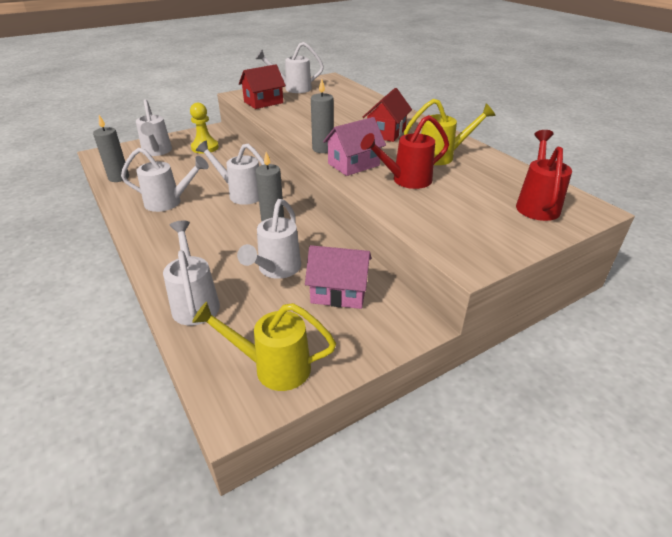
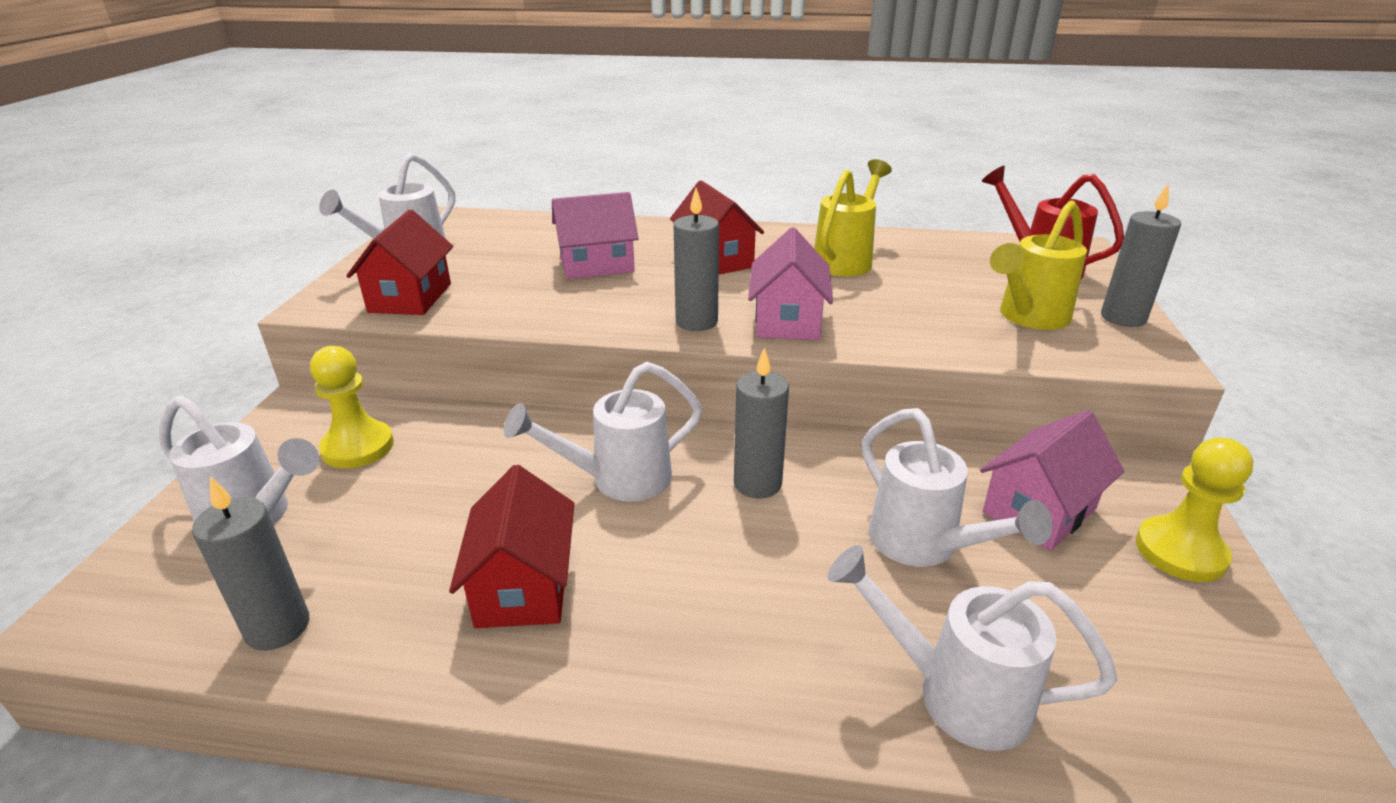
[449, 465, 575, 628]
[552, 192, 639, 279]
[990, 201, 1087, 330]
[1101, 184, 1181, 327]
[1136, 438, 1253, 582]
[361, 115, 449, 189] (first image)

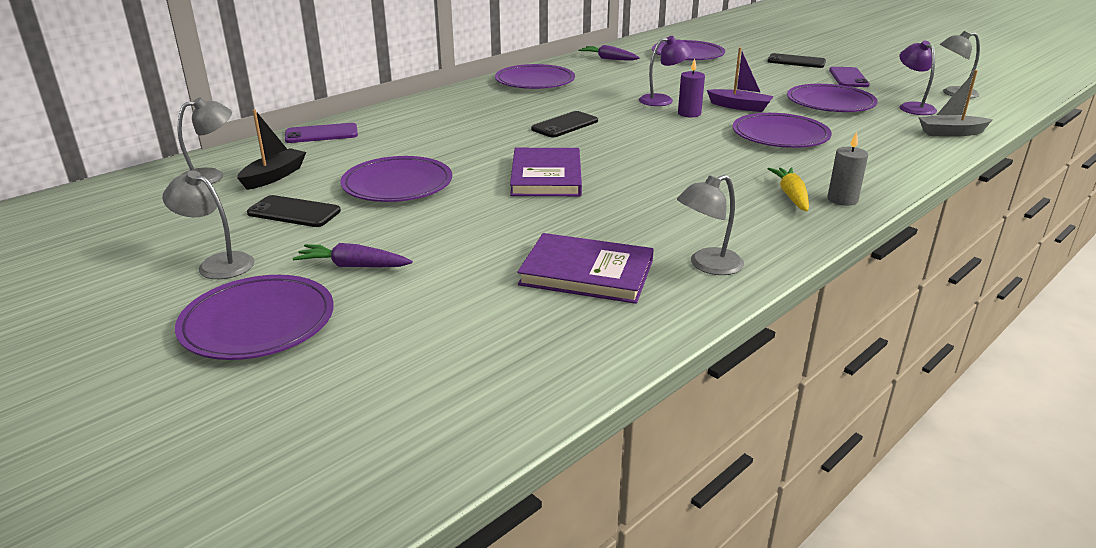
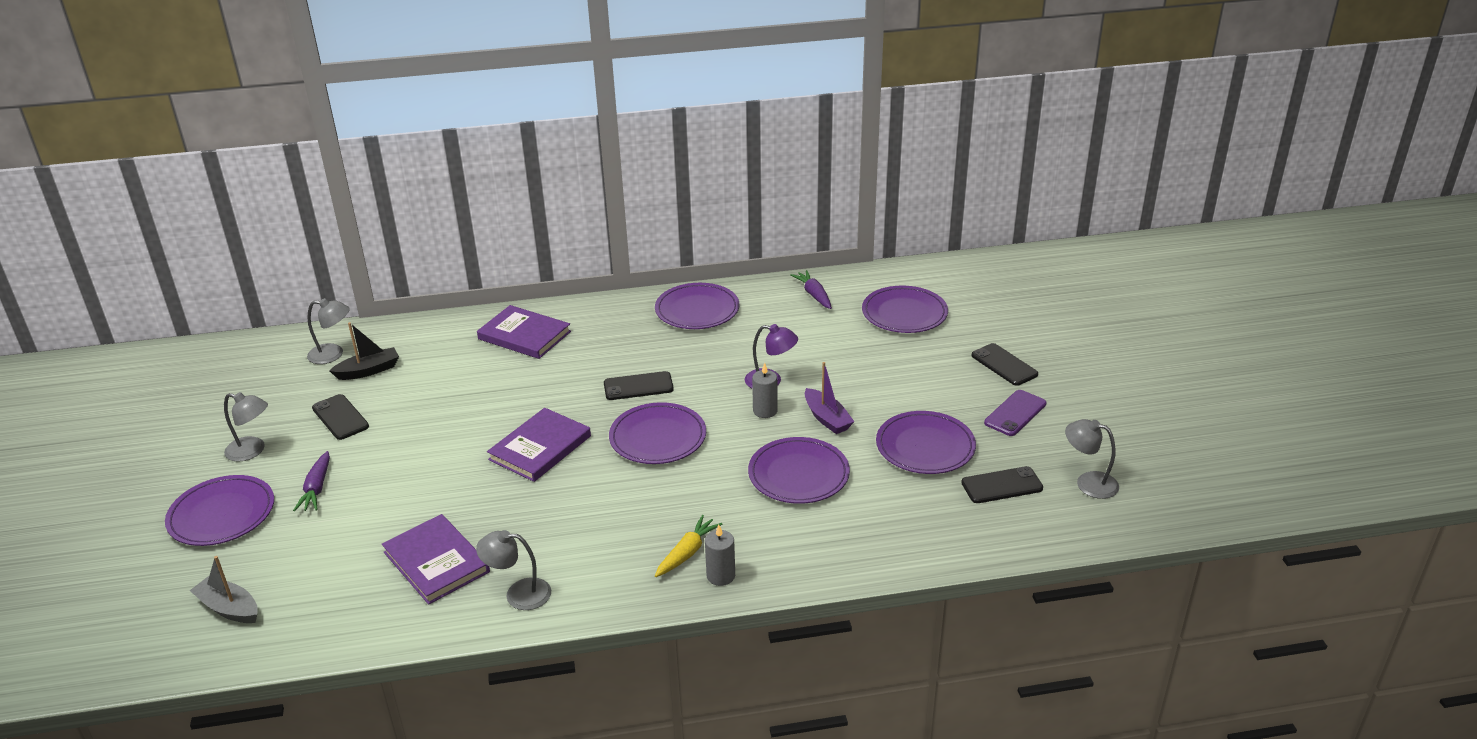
[190, 556, 258, 623]
[224, 392, 268, 462]
[293, 451, 330, 512]
[477, 305, 571, 359]
[609, 402, 706, 464]
[752, 363, 778, 418]
[961, 466, 1043, 503]
[285, 123, 358, 143] (first image)

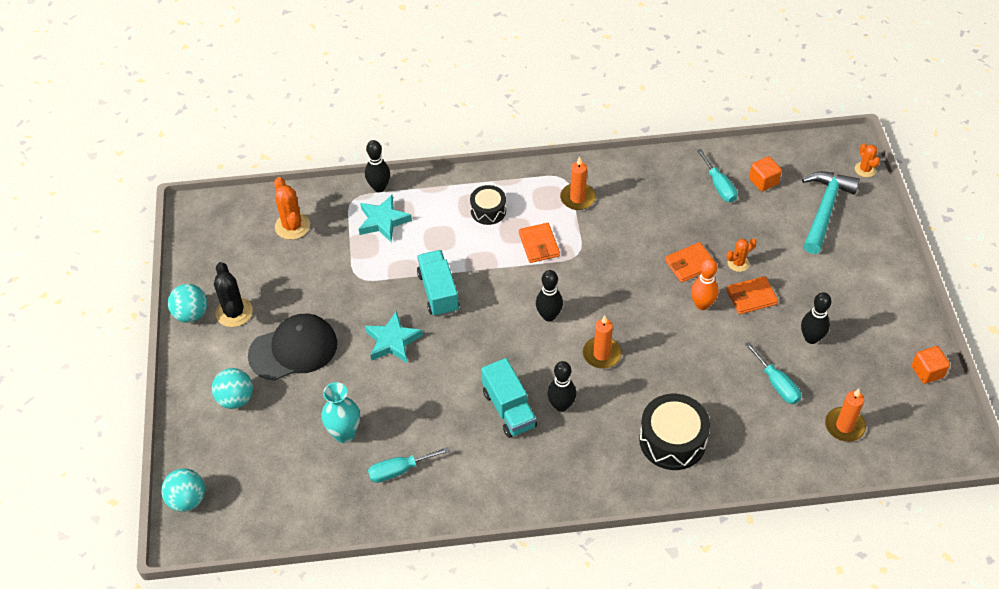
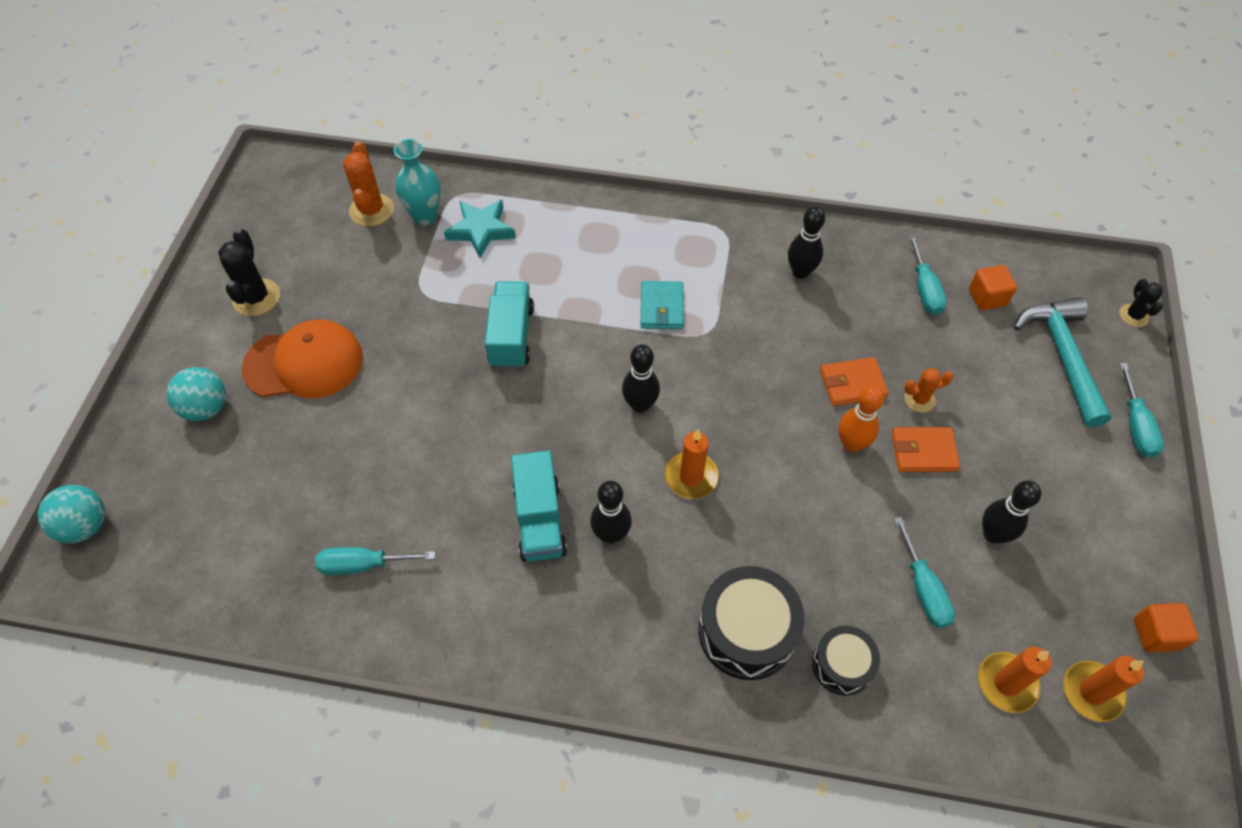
[242, 320, 363, 398]
[394, 139, 440, 225]
[641, 281, 684, 329]
[788, 206, 825, 279]
[812, 626, 880, 696]
[1014, 298, 1111, 427]
[1063, 656, 1144, 722]
[1119, 279, 1163, 327]
[1119, 363, 1164, 458]
[168, 284, 207, 323] (first image)
[365, 311, 423, 363] (first image)

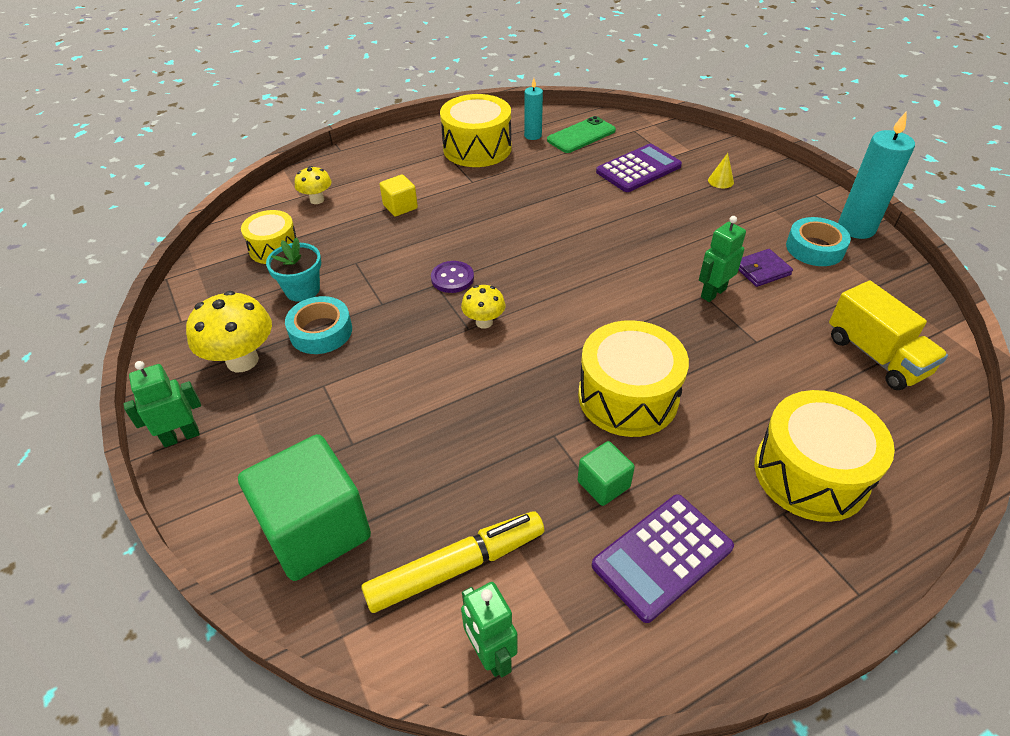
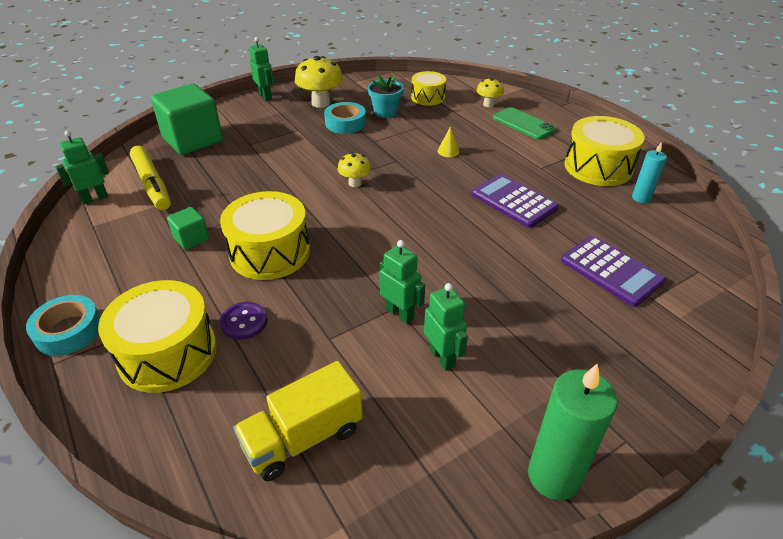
[26, 295, 101, 356]
[220, 302, 267, 340]
[424, 283, 468, 370]
[438, 126, 460, 157]
[471, 174, 559, 228]
[493, 107, 556, 140]
[528, 363, 618, 500]
[380, 175, 418, 216] (first image)

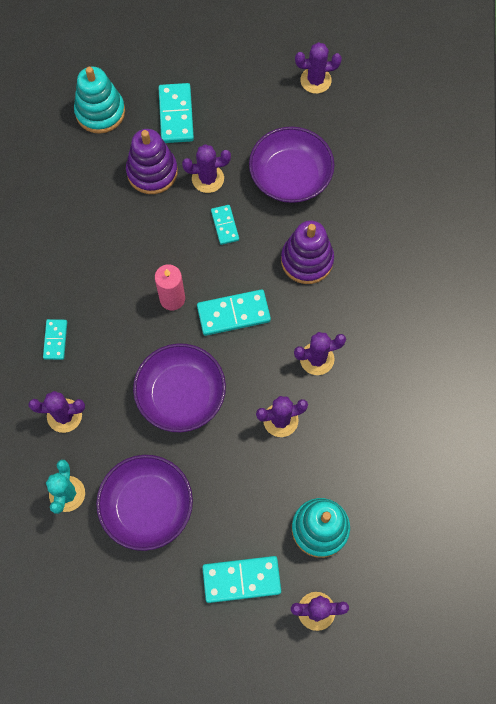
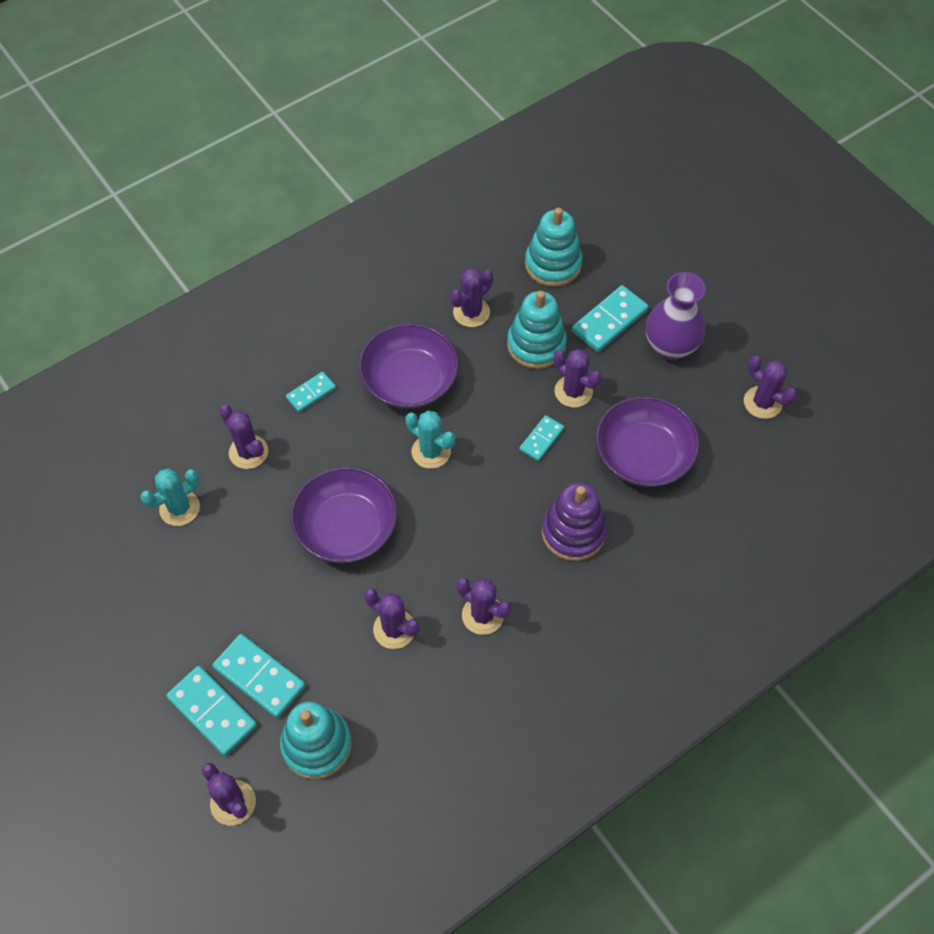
[212, 634, 306, 718]
[359, 323, 459, 409]
[406, 411, 455, 469]
[450, 268, 493, 327]
[507, 291, 567, 369]
[646, 272, 706, 360]

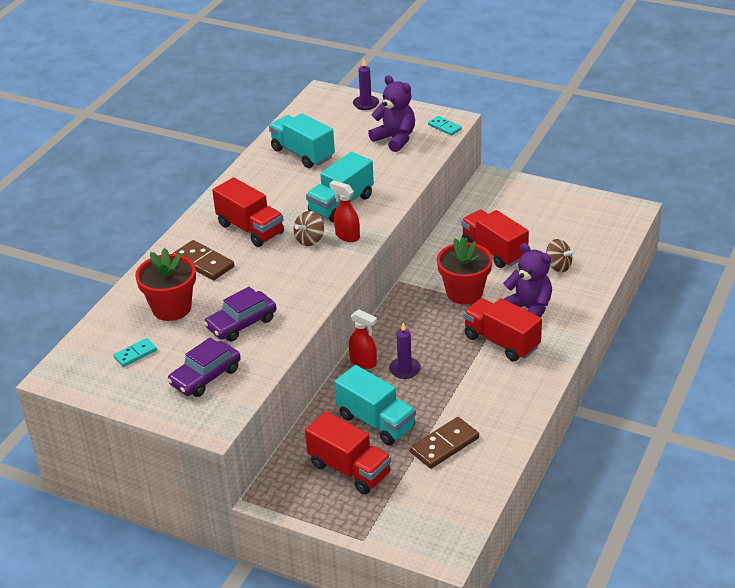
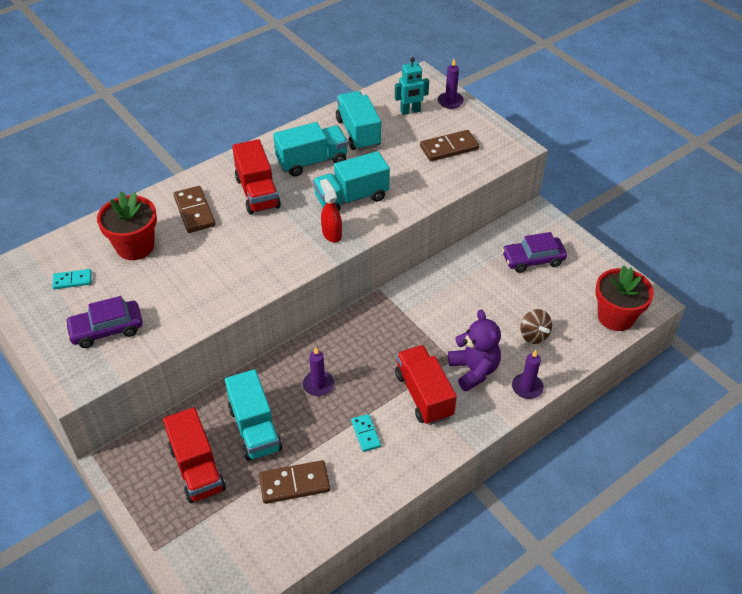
[273, 122, 348, 177]
[351, 414, 381, 452]
[395, 57, 429, 115]
[420, 130, 479, 161]
[502, 232, 567, 273]
[512, 350, 544, 399]
[595, 265, 654, 331]
[294, 211, 324, 246] (first image)
[349, 309, 377, 369] (first image)
[461, 210, 529, 268] (first image)

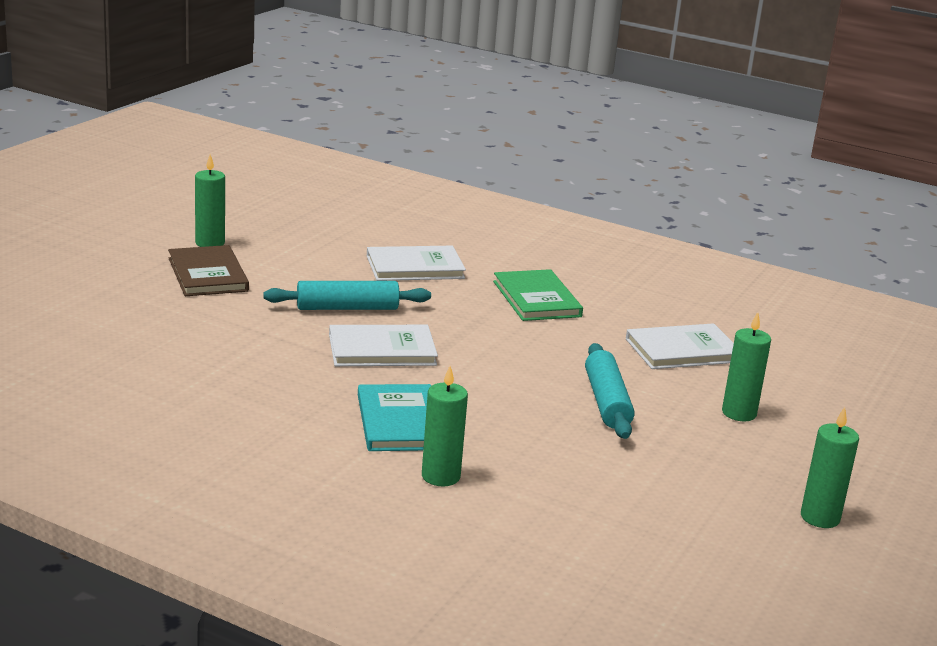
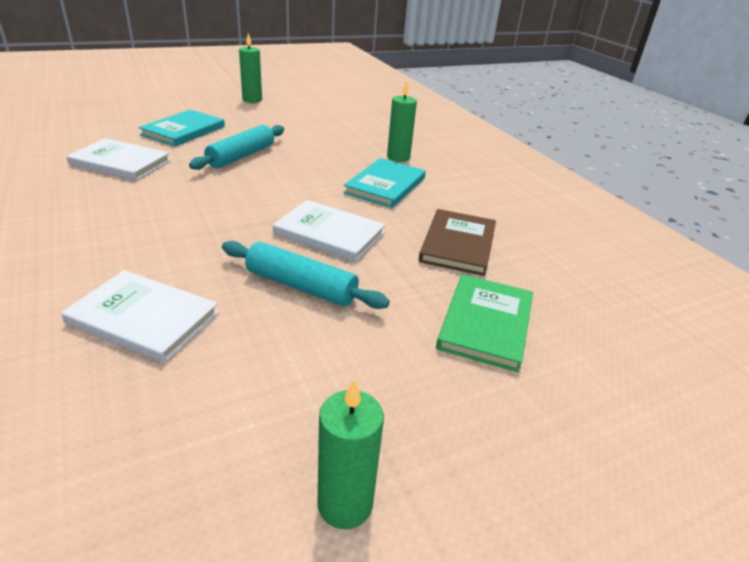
[139, 110, 225, 146]
[419, 209, 496, 276]
[436, 274, 533, 372]

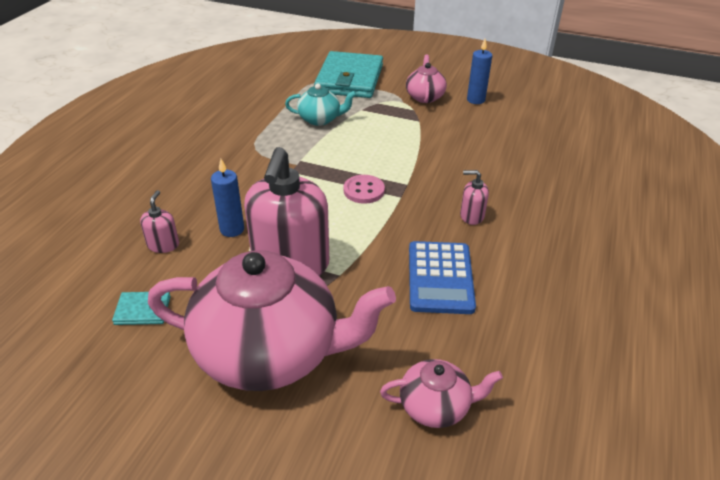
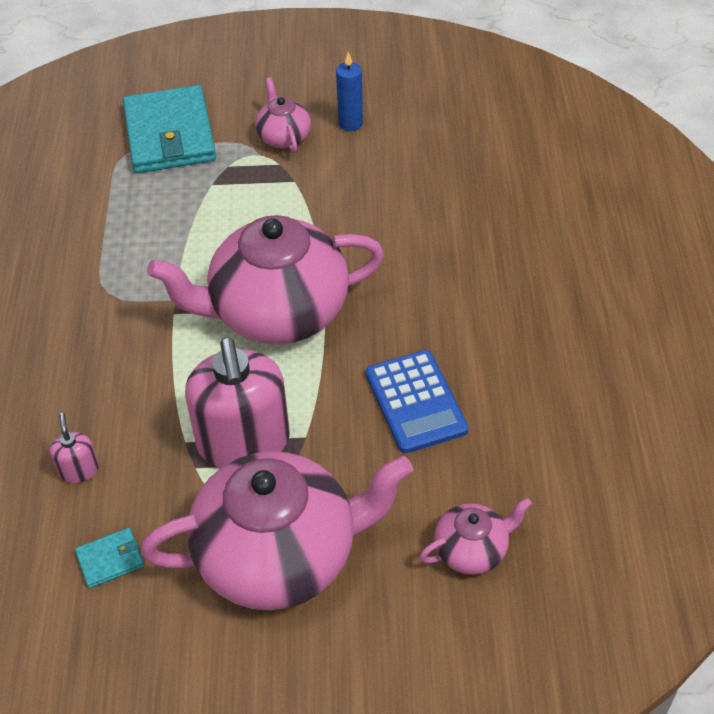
[147, 215, 384, 344]
[211, 159, 244, 237] (first image)
[285, 83, 357, 126] (first image)
[460, 170, 489, 225] (first image)

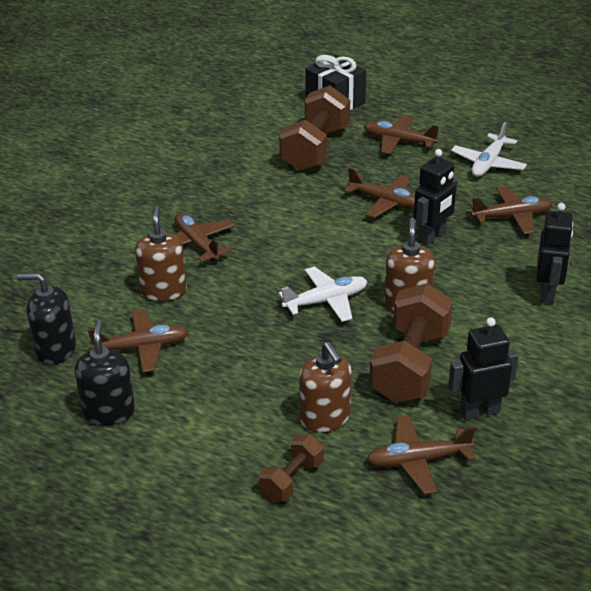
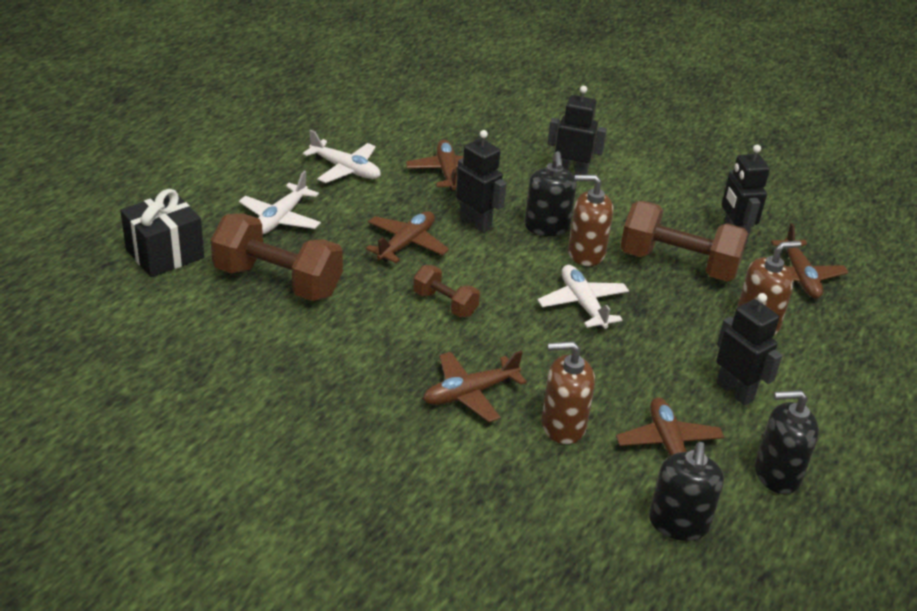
[239, 171, 321, 234]
[413, 265, 480, 317]
[524, 151, 576, 236]
[716, 293, 783, 405]

